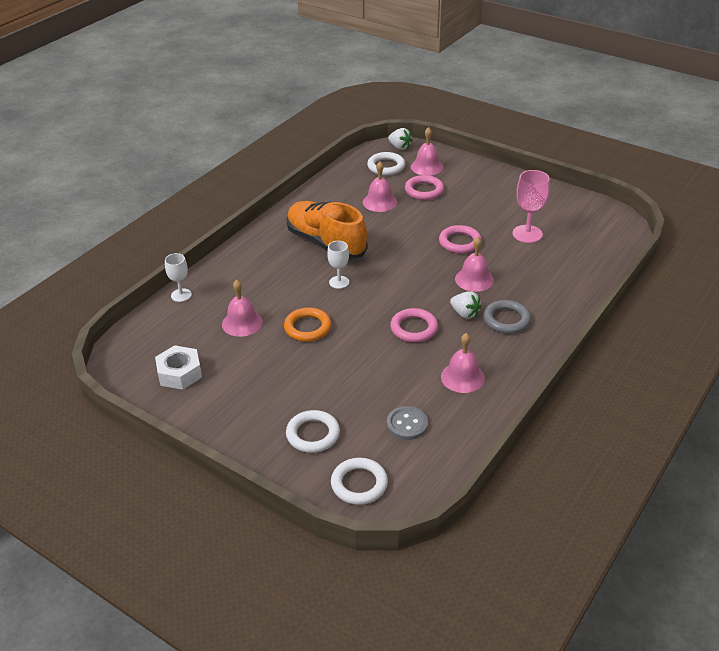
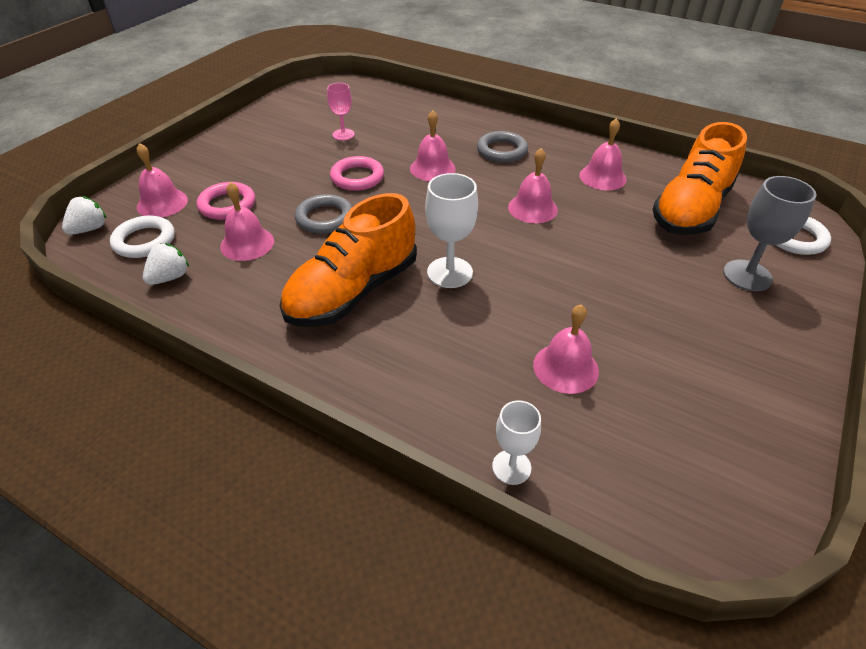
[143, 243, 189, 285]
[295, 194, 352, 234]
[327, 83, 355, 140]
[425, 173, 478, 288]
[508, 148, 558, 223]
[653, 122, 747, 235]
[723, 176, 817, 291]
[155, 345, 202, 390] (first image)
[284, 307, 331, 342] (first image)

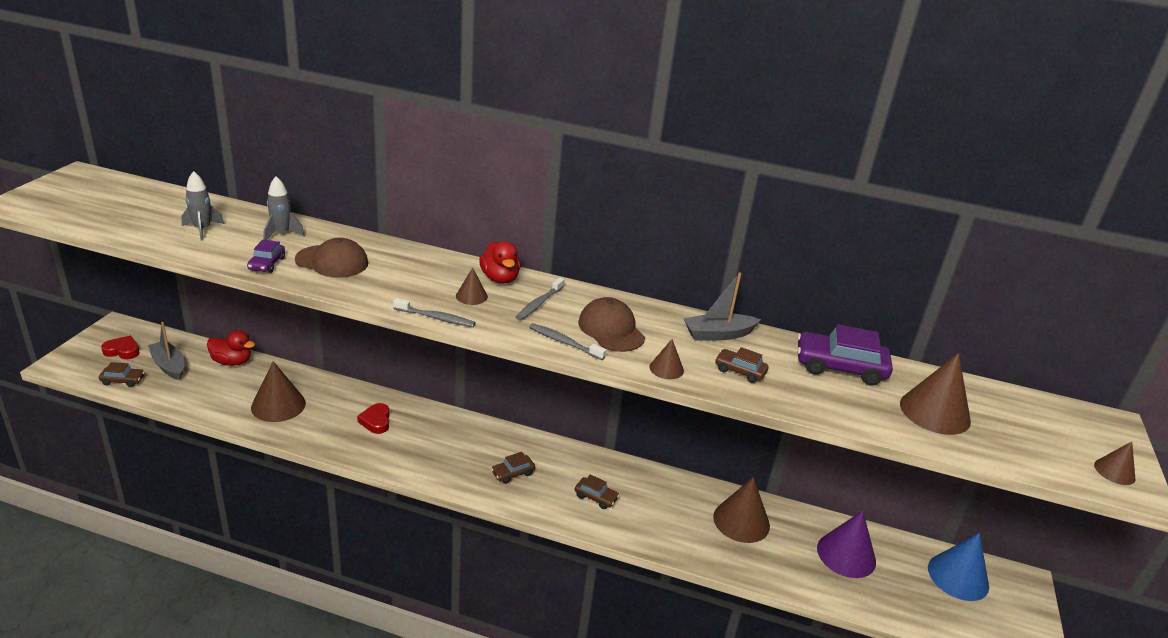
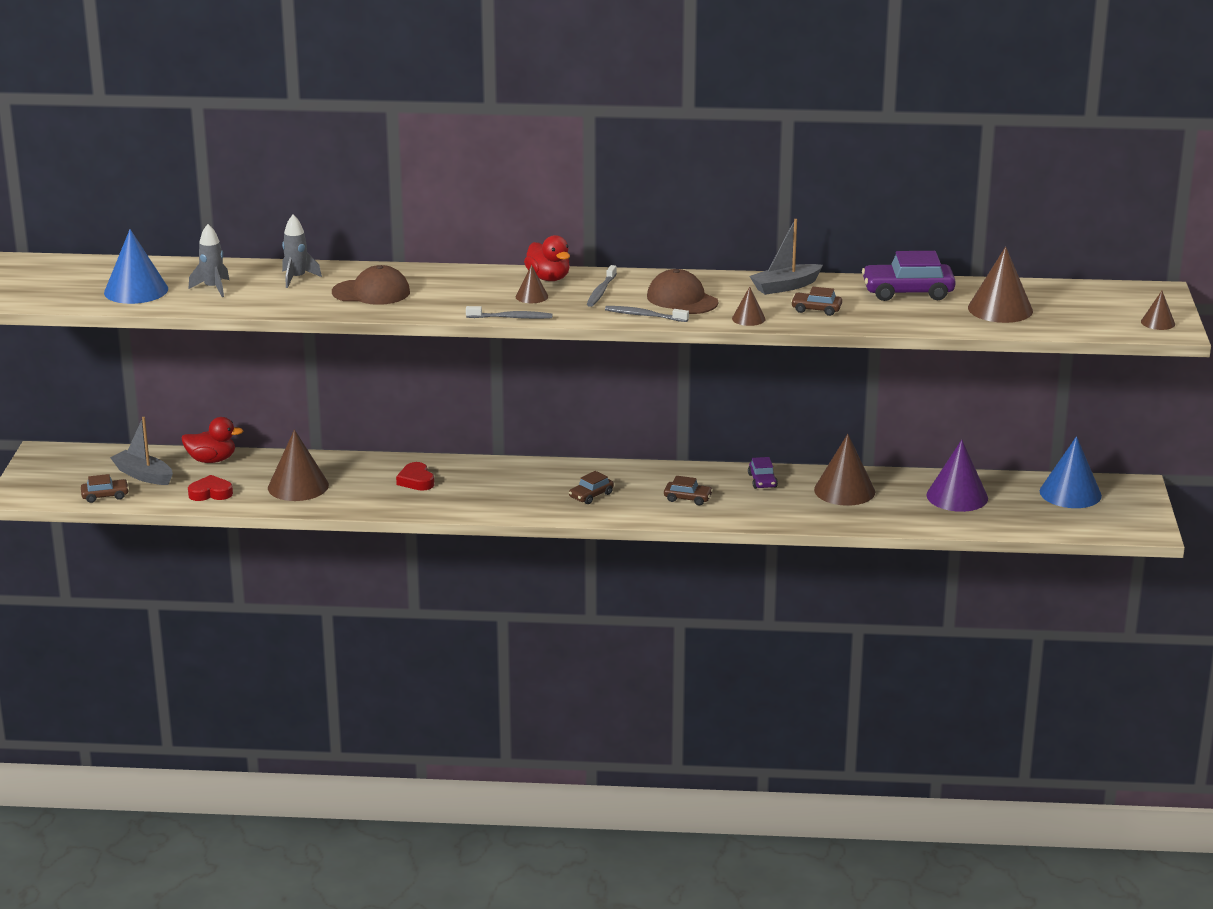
[104, 229, 168, 304]
[188, 475, 233, 501]
[748, 457, 778, 489]

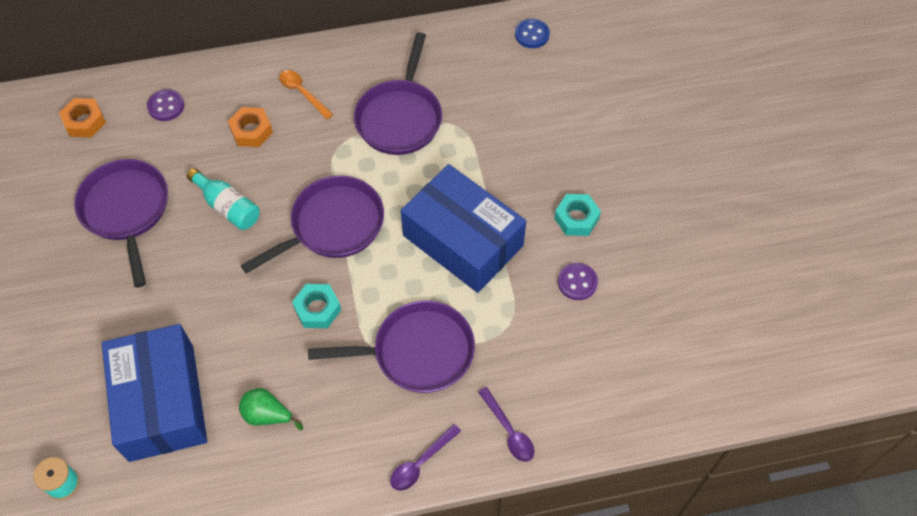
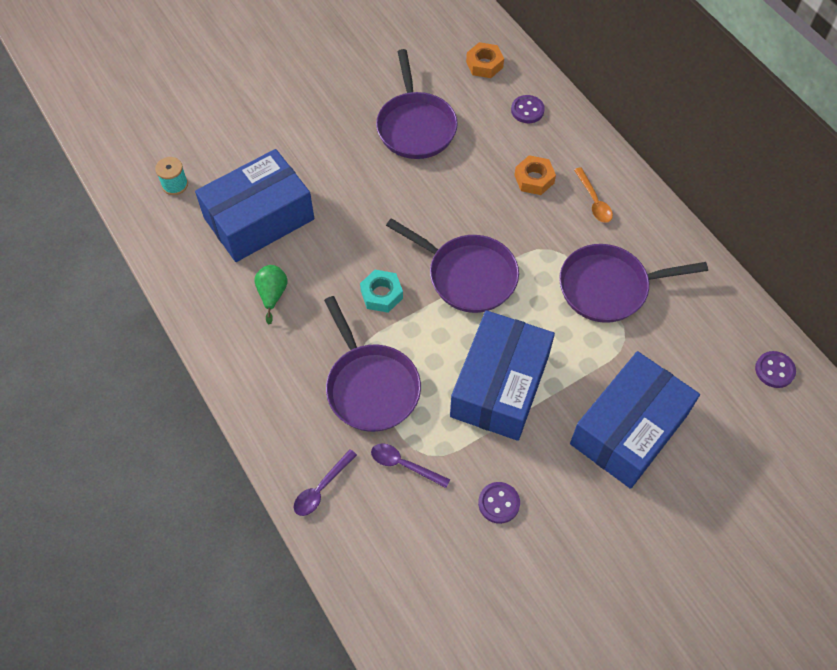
[371, 443, 450, 488]
[376, 49, 458, 159]
[570, 351, 700, 489]
[574, 167, 613, 223]
[755, 351, 796, 388]
[187, 168, 259, 230] (first image)
[554, 194, 601, 236] (first image)

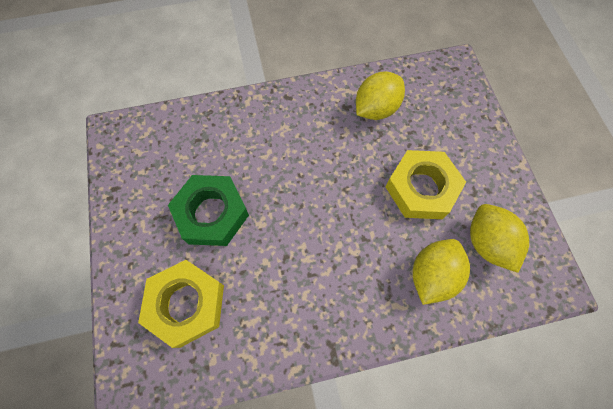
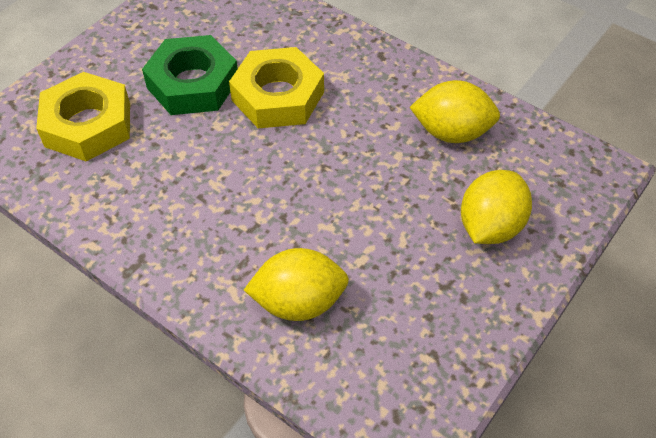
[229, 47, 324, 129]
[461, 170, 532, 244]

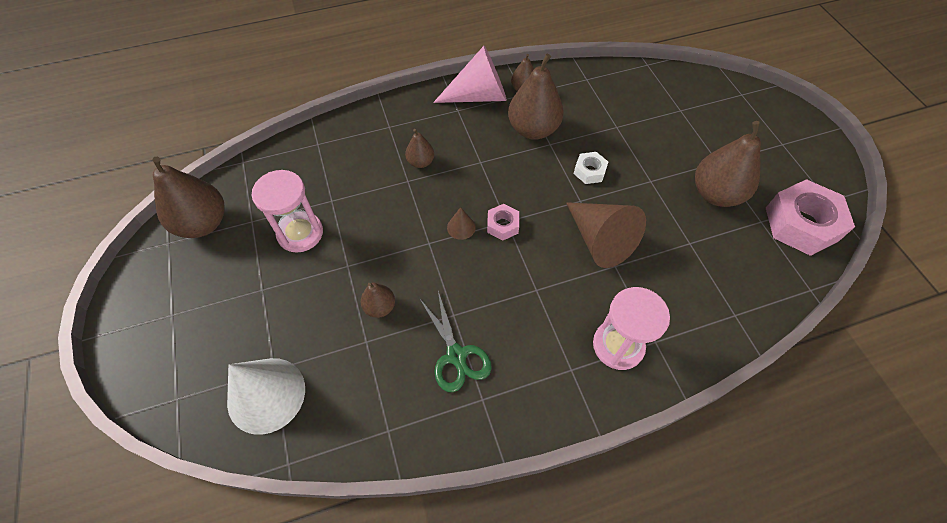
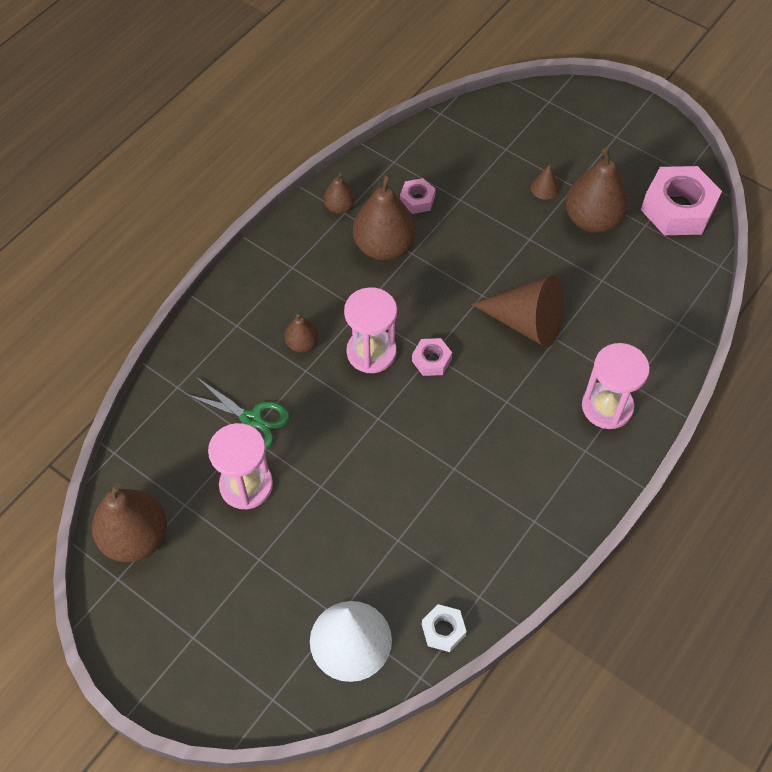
[185, 378, 290, 449]
[344, 287, 397, 373]
[400, 178, 436, 214]
[422, 604, 467, 652]
[531, 165, 559, 200]
[361, 283, 395, 318] (first image)
[433, 46, 507, 103] (first image)

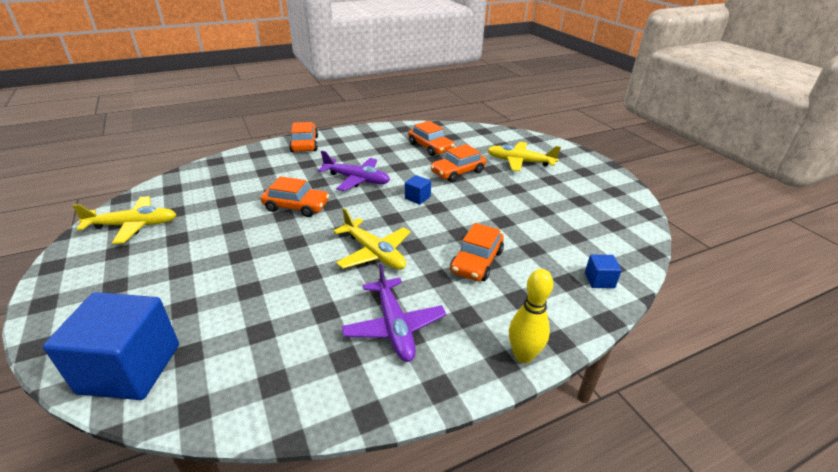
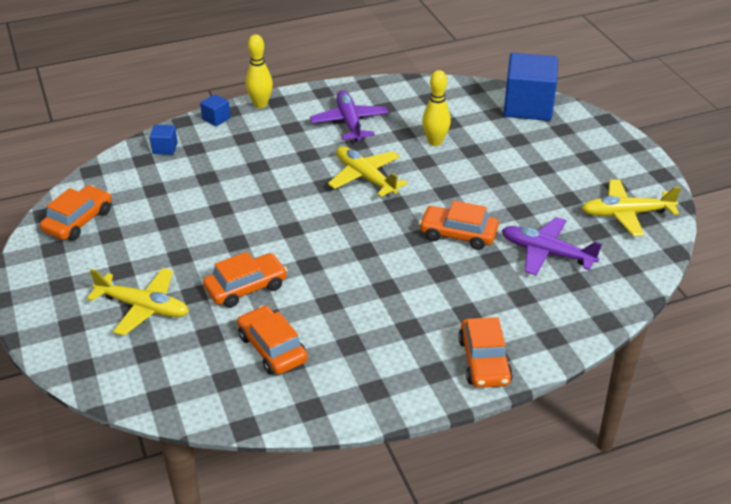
[40, 185, 112, 240]
[200, 94, 231, 126]
[422, 70, 451, 146]
[502, 217, 602, 275]

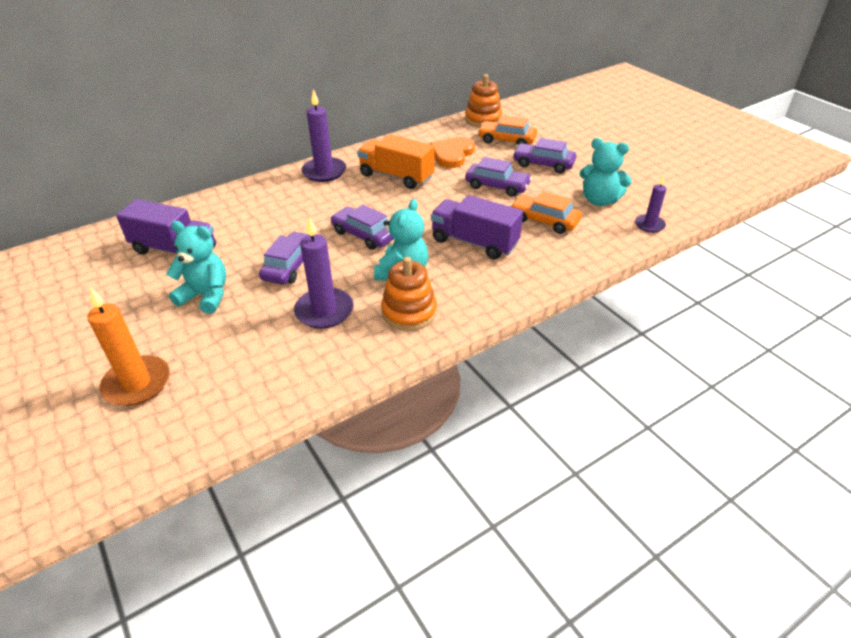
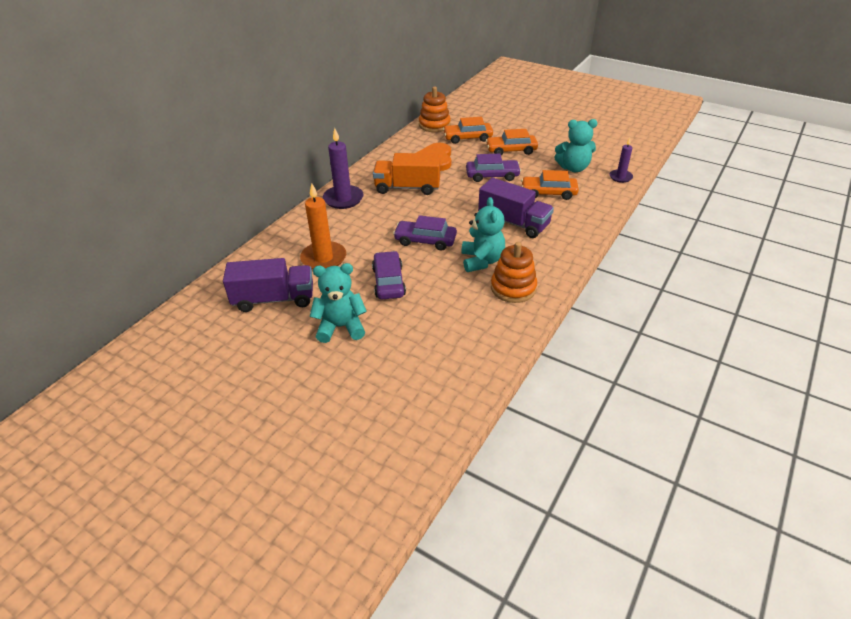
[300, 183, 346, 270]
[478, 178, 554, 238]
[486, 129, 538, 155]
[294, 217, 353, 329] (first image)

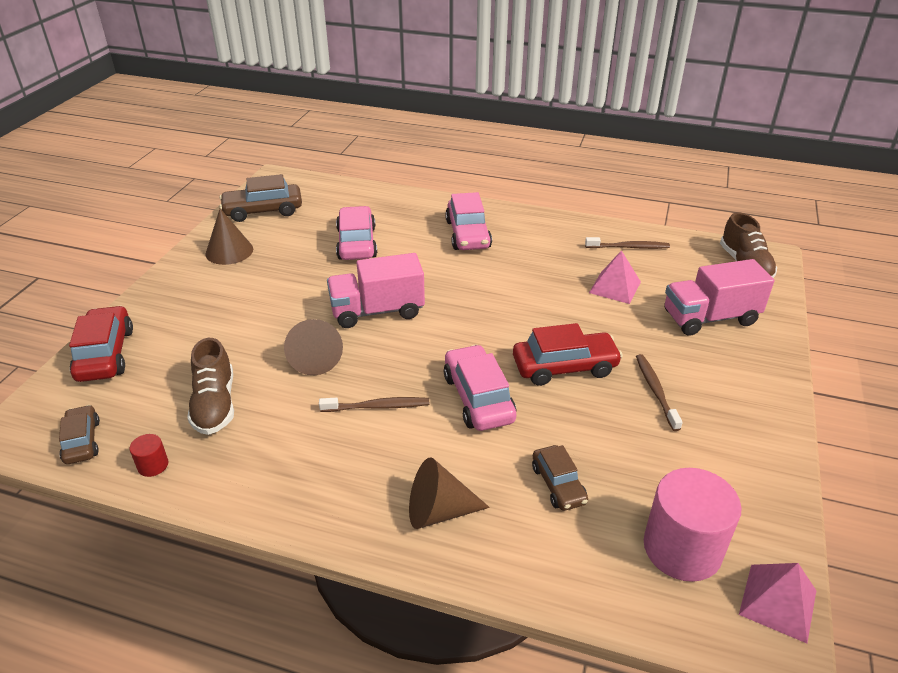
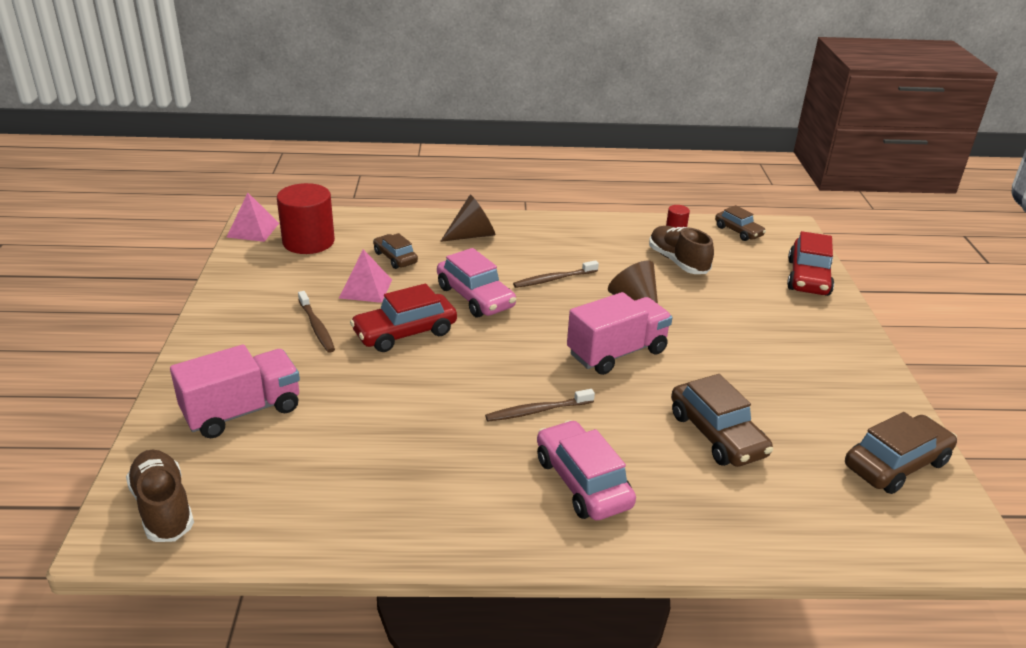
[277, 183, 335, 254]
[339, 249, 392, 303]
[485, 389, 595, 421]
[671, 374, 773, 467]
[787, 231, 834, 296]
[205, 209, 253, 265] (first image)

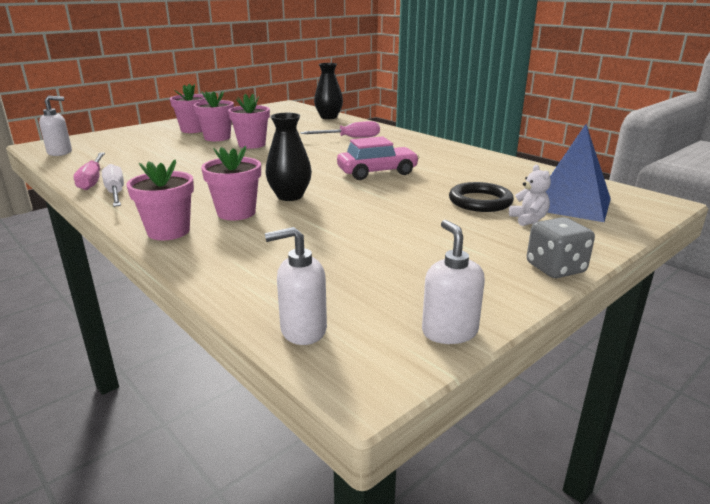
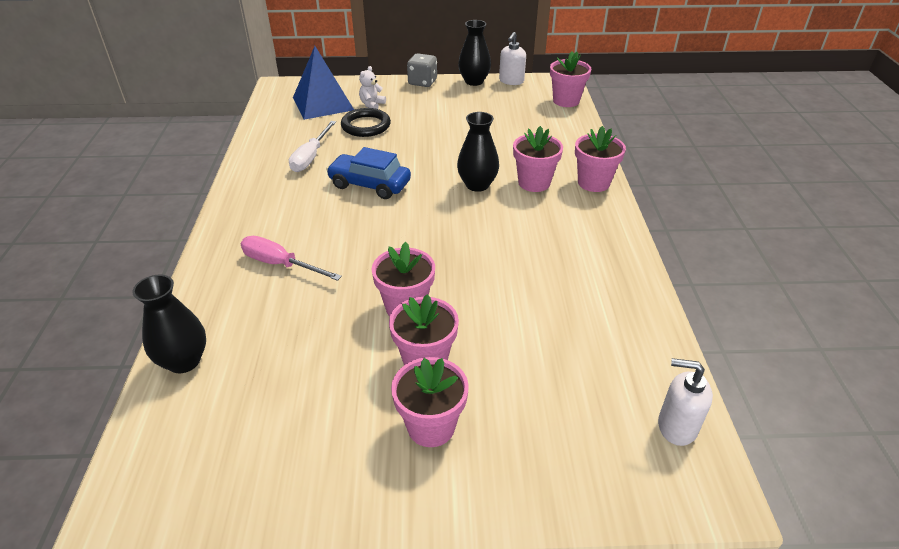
[289, 121, 336, 172]
[326, 147, 411, 199]
[458, 20, 491, 86]
[550, 52, 591, 107]
[74, 152, 105, 190] (first image)

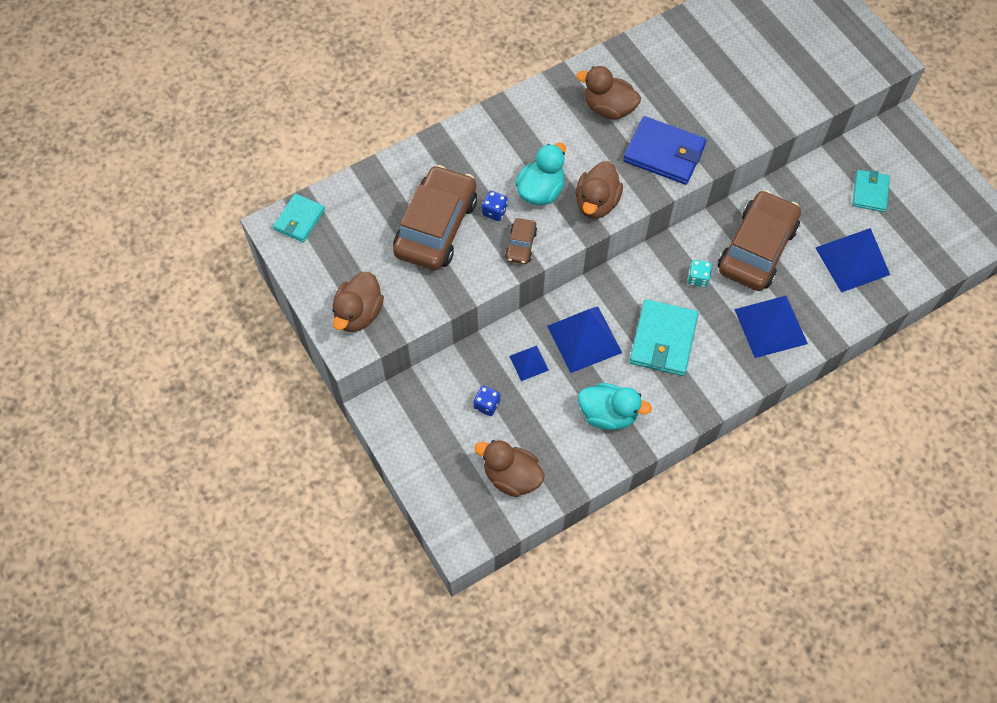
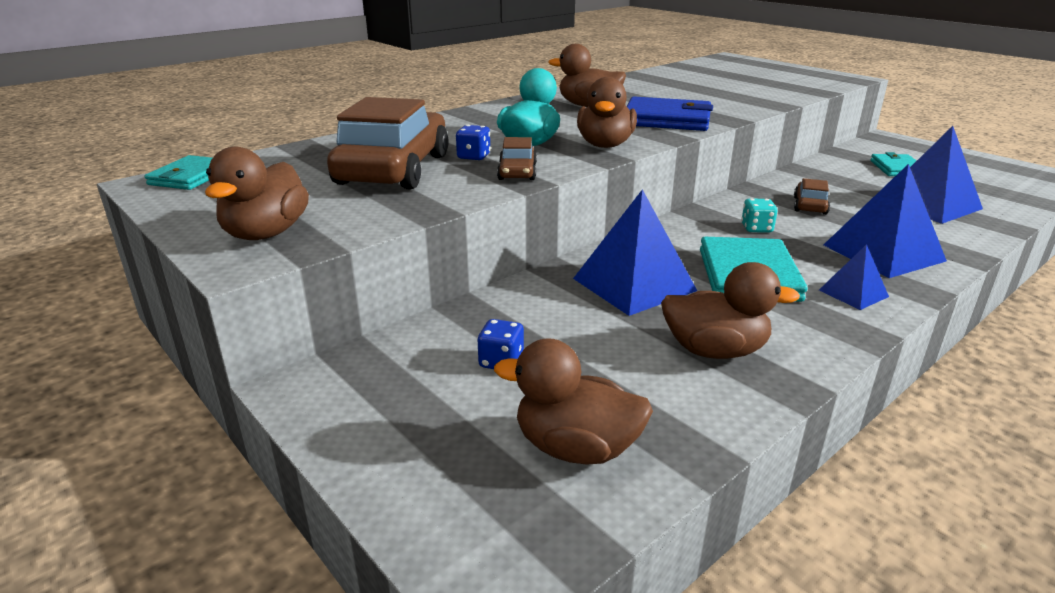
[661, 262, 800, 359]
[794, 178, 830, 215]
[819, 244, 889, 310]

